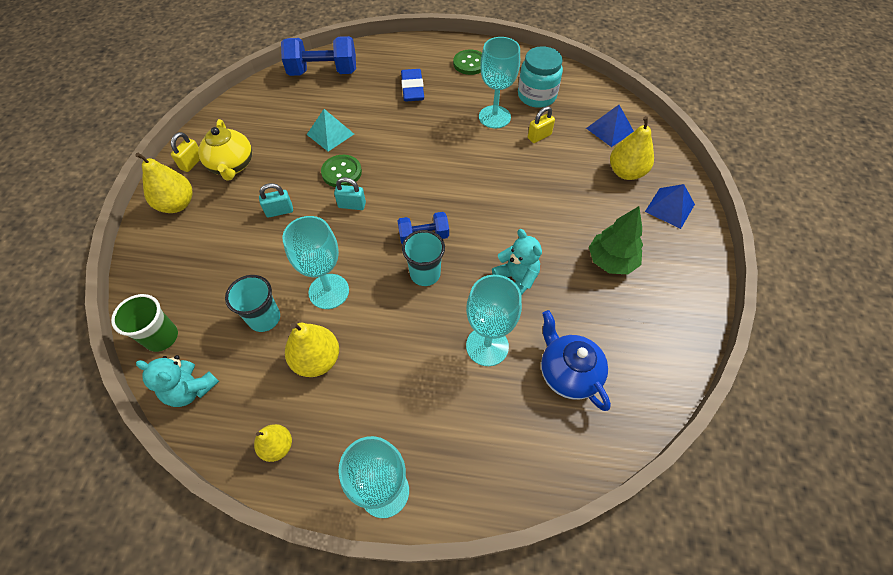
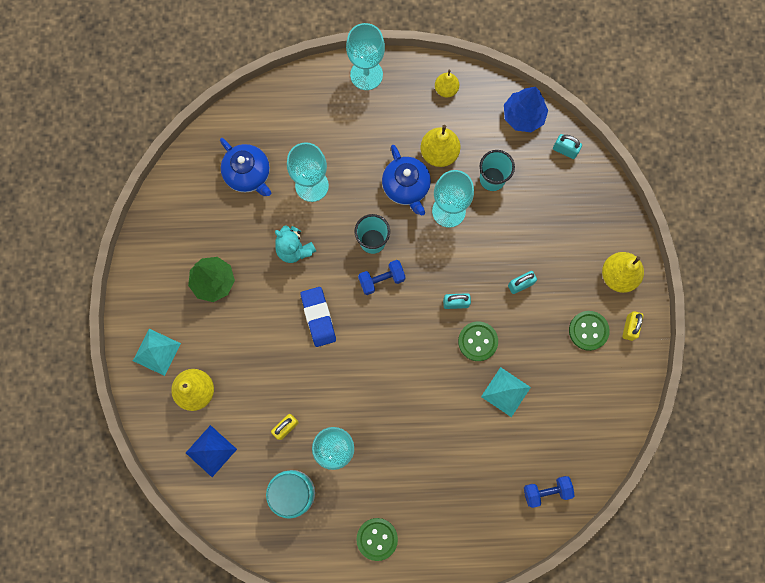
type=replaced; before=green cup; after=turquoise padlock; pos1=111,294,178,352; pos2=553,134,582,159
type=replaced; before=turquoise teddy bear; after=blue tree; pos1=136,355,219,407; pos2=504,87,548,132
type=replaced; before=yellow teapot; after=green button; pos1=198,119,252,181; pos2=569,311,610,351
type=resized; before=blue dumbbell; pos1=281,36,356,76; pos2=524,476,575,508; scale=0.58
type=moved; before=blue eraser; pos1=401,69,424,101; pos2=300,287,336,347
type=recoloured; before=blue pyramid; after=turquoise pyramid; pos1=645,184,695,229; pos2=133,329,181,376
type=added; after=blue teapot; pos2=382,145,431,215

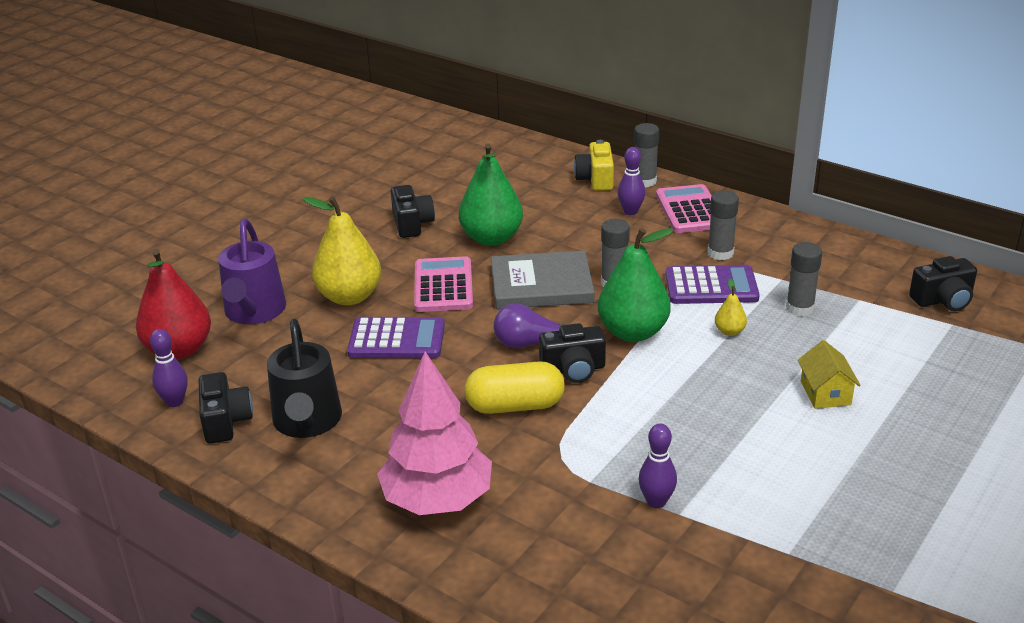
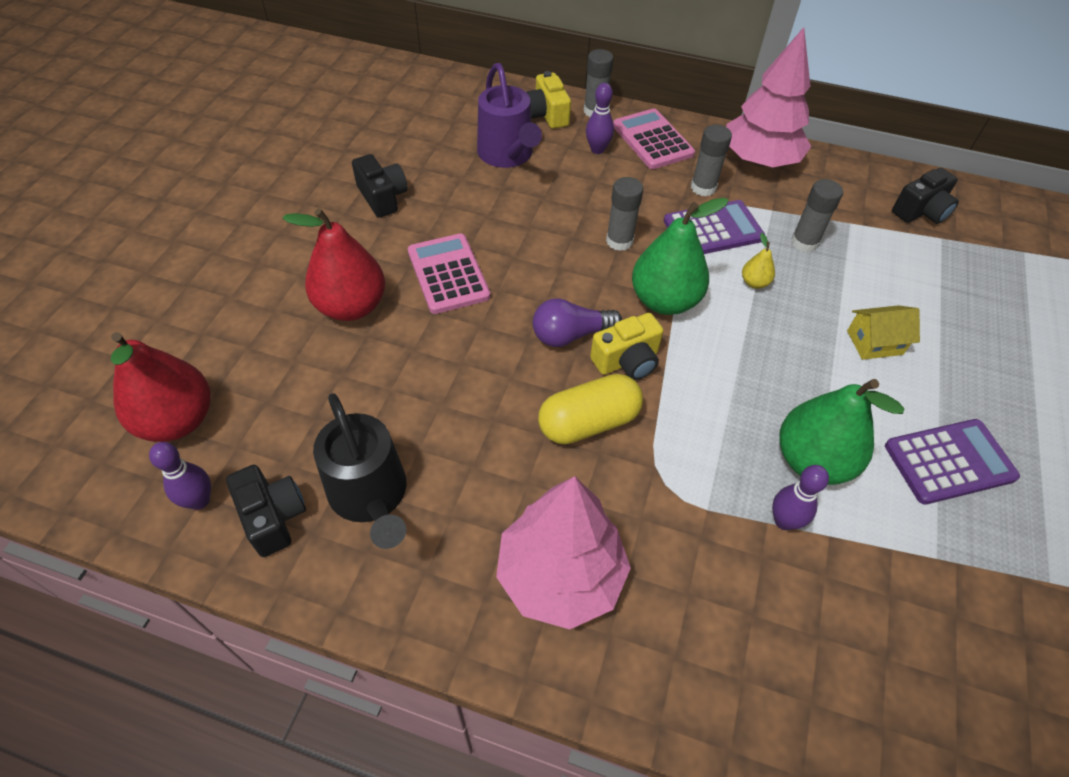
type=moved; before=purple watering can; pos1=218,219,286,324; pos2=477,63,542,168
type=recoloured; before=yellow pear; after=red pear; pos1=302,196,381,305; pos2=282,208,385,321
type=moved; before=purple calculator; pos1=347,317,445,358; pos2=885,419,1020,505
type=moved; before=green pear; pos1=459,144,523,246; pos2=779,379,905,485
type=removed; before=grey book; pos1=491,250,595,309
type=recoloured; before=black camera; after=yellow camera; pos1=539,323,606,383; pos2=590,313,664,380
type=turned; before=yellow house; pos1=798,340,861,409; pos2=847,305,920,360; turn=-75
type=added; after=pink tree; pos2=726,27,811,167

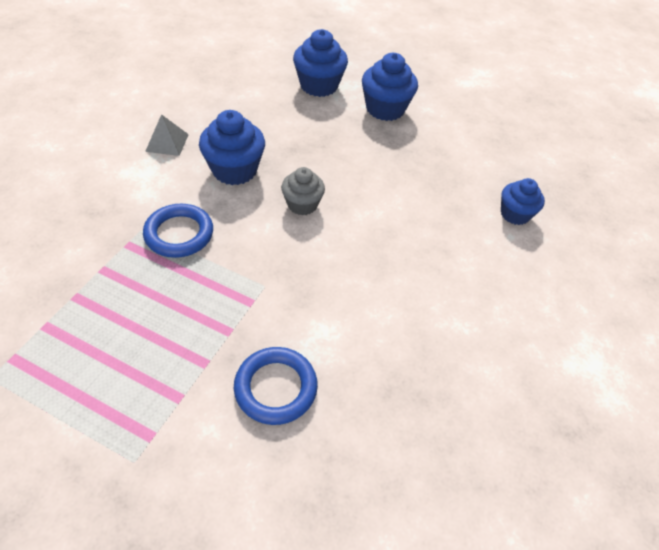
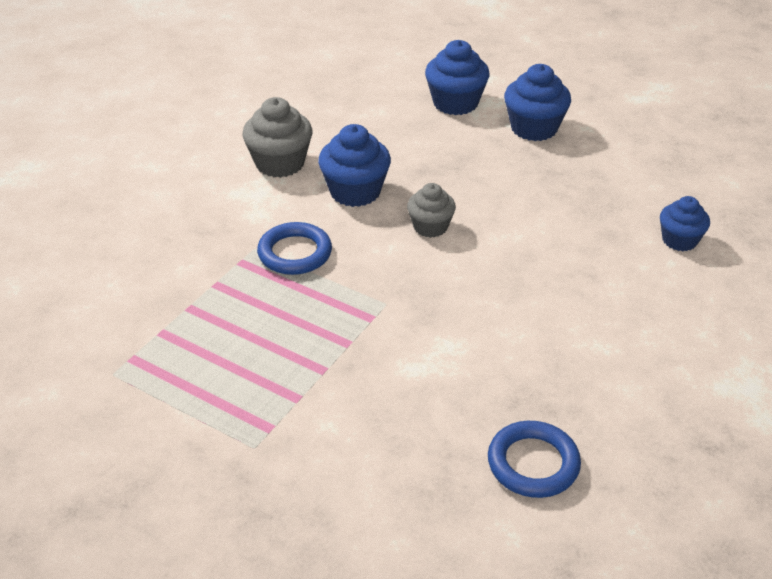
type=replaced; before=grey pyramid; after=grey cupcake; pos1=145,114,189,156; pos2=242,97,312,178
type=moved; before=blue ring; pos1=234,347,318,425; pos2=488,421,581,498

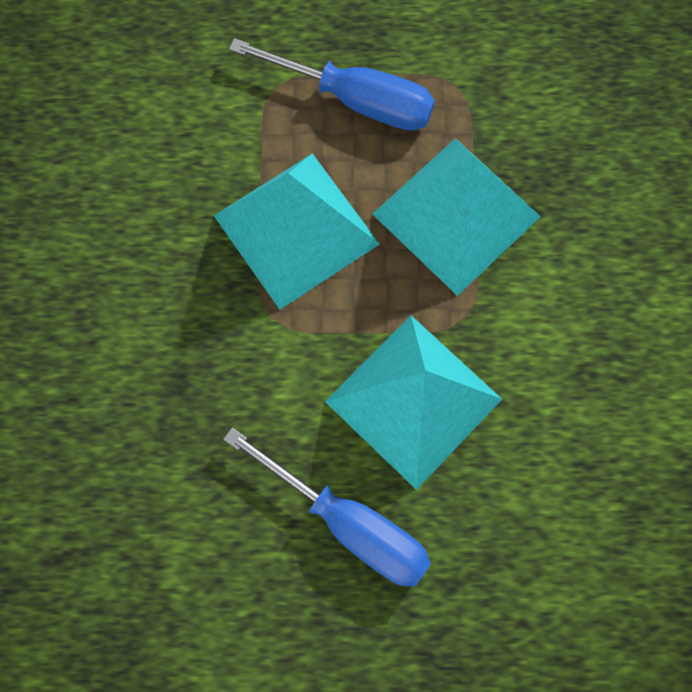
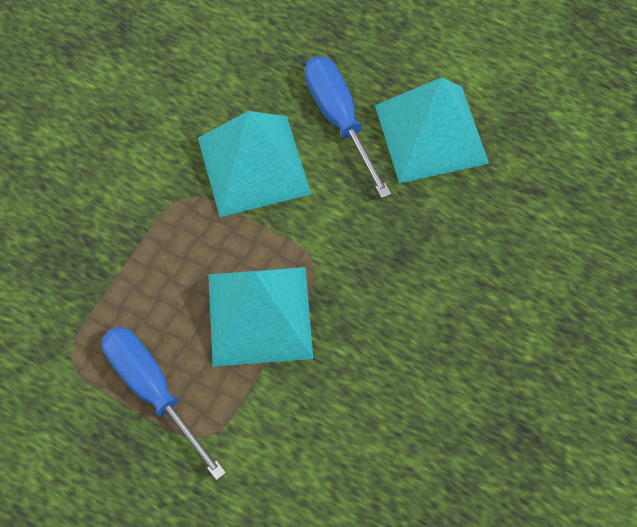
type=moved; before=turquoise pyramid; pos1=372,138,541,296; pos2=375,77,489,183

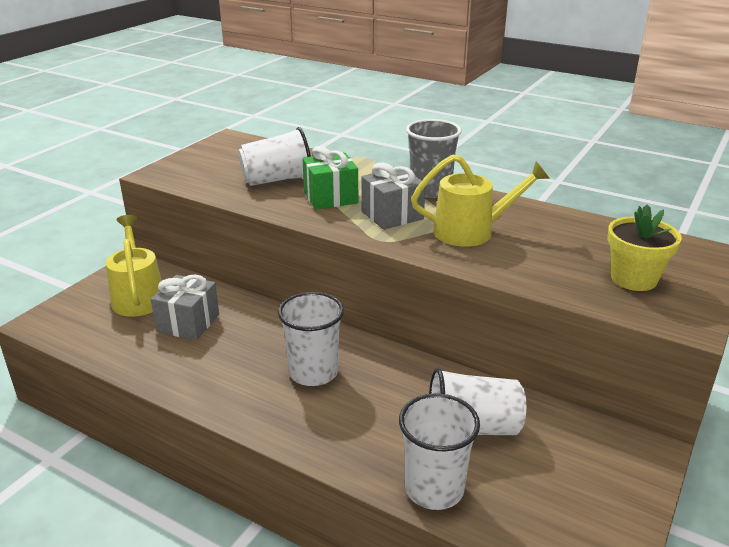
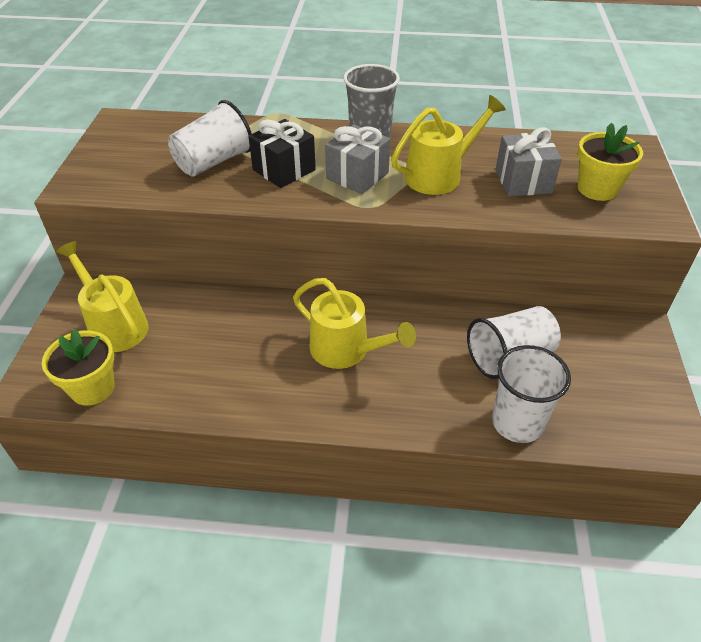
type=moved; before=grey gift; pos1=151,275,219,340; pos2=496,127,562,196
type=replaced; before=white cup; after=yellow watering can; pos1=278,292,344,386; pos2=293,278,416,369
type=recoloured; before=green gift; after=black gift; pos1=302,146,358,210; pos2=248,119,316,188
type=added; after=yellow flower pot; pos2=42,329,115,405

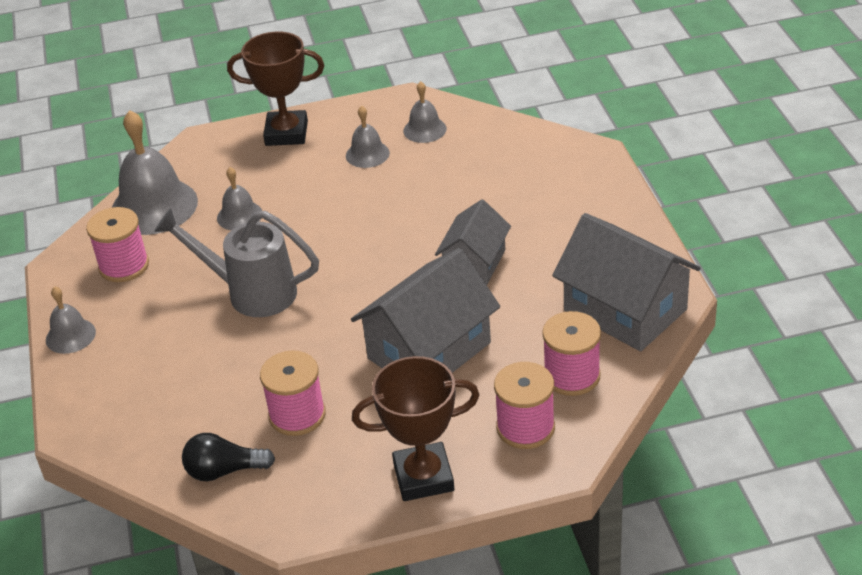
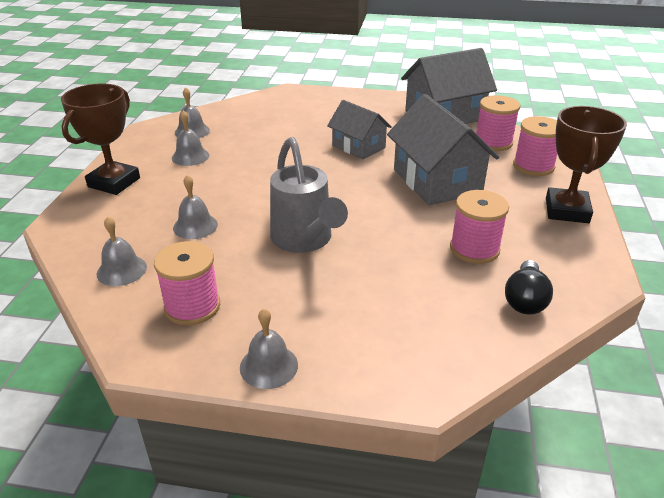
type=resized; before=grey bell; pos1=111,110,198,235; pos2=97,217,147,286; scale=0.52
type=turned; before=grey watering can; pos1=154,208,319,317; pos2=270,137,348,253; turn=-60

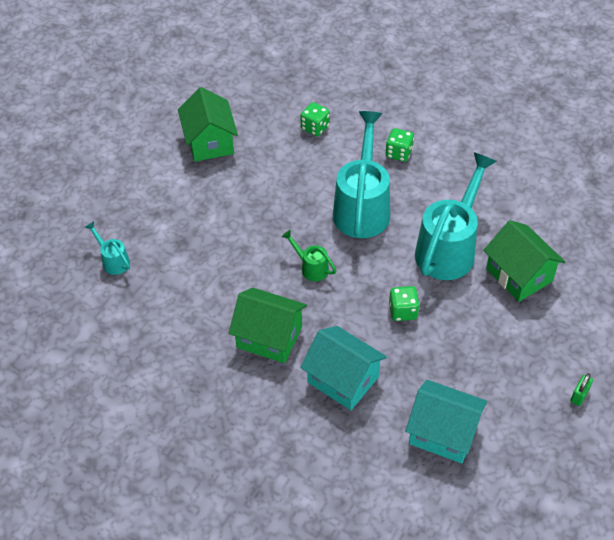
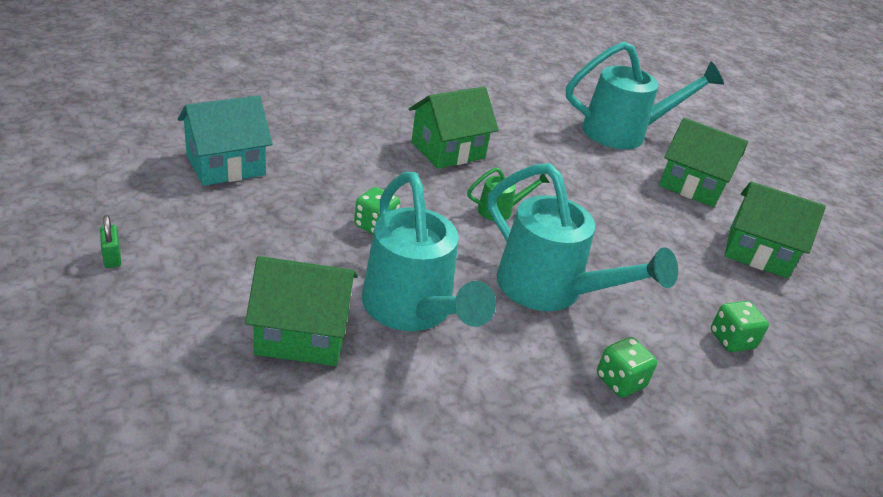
type=resized; before=turquoise watering can; pos1=85,221,130,275; pos2=566,41,724,149; scale=2.22
type=removed; before=turquoise house; pos1=300,326,387,410
type=added; after=green house; pos2=659,118,748,207

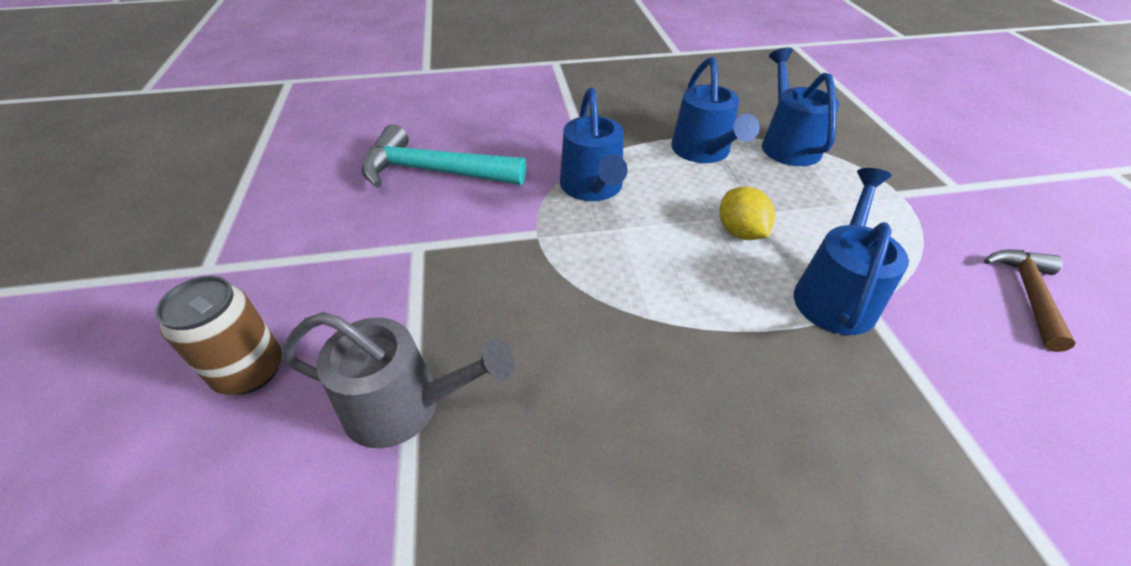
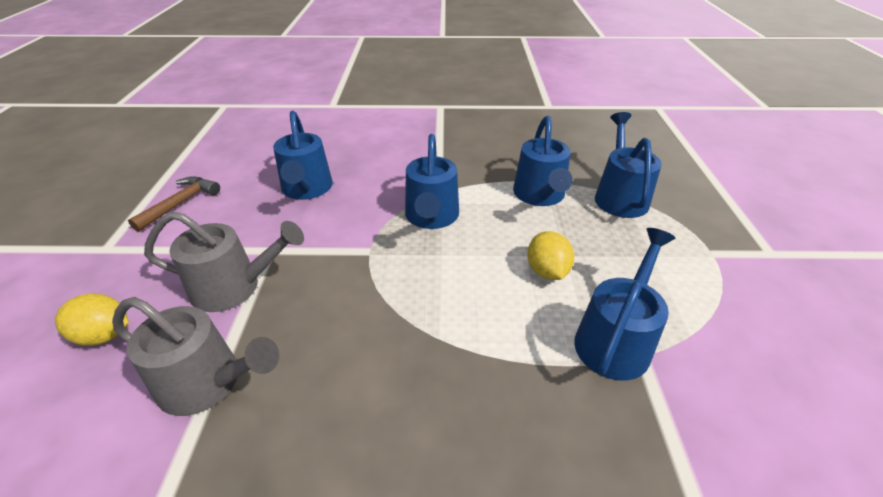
type=replaced; before=brown can; after=yellow lemon; pos1=155,276,282,395; pos2=55,293,129,346
type=replaced; before=turquoise hammer; after=blue watering can; pos1=362,124,526,188; pos2=273,111,333,200
type=moved; before=brown hammer; pos1=984,250,1076,352; pos2=128,176,220,232
type=added; after=grey watering can; pos2=144,211,304,312

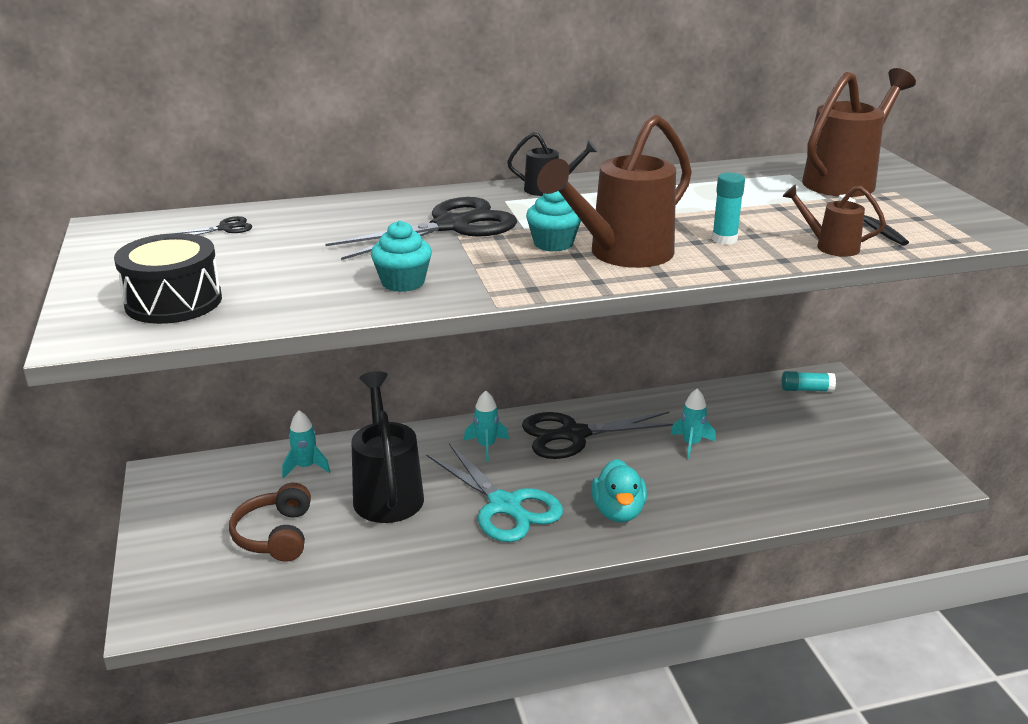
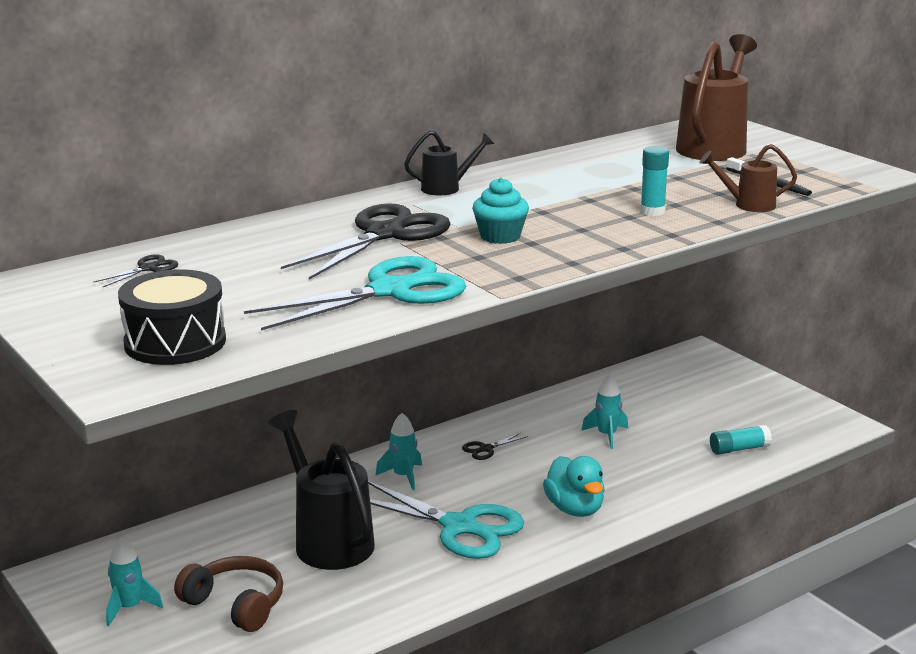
type=turned; before=brown headphones; pos1=229,483,311,562; pos2=174,556,283,632; turn=150
type=moved; before=turquoise rocket; pos1=282,410,330,478; pos2=106,537,163,626
type=replaced; before=turquoise cupcake; after=turquoise scissors; pos1=371,221,432,292; pos2=244,256,466,330
type=resized; before=black scissors; pos1=522,411,674,459; pos2=462,432,528,460; scale=0.41
type=removed; before=brown watering can; pos1=537,114,692,268
type=moved; before=turquoise glue stick; pos1=782,371,836,392; pos2=710,425,772,455

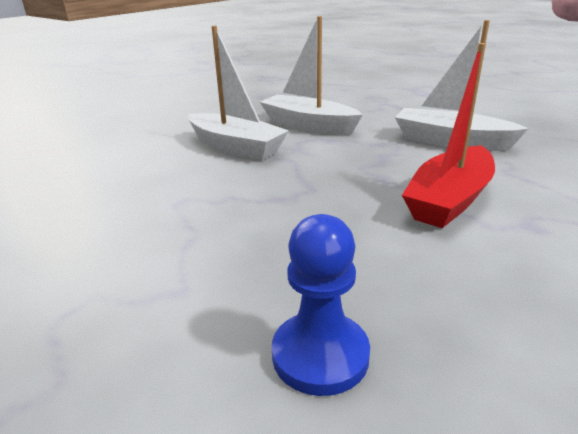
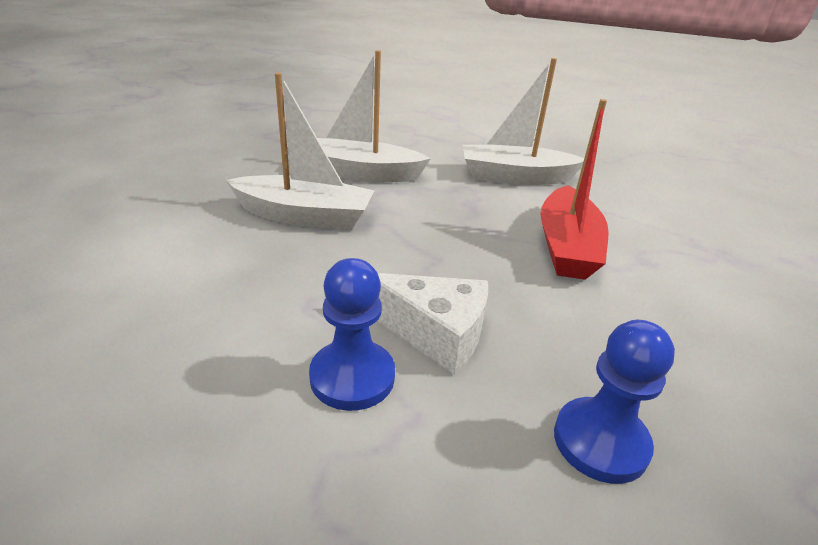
type=added; after=blue pawn; pos2=309,258,395,411
type=added; after=white cheese; pos2=378,273,488,375

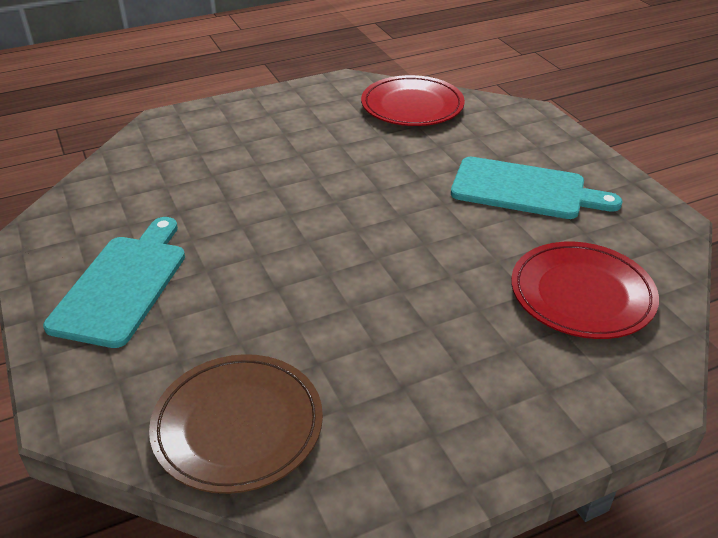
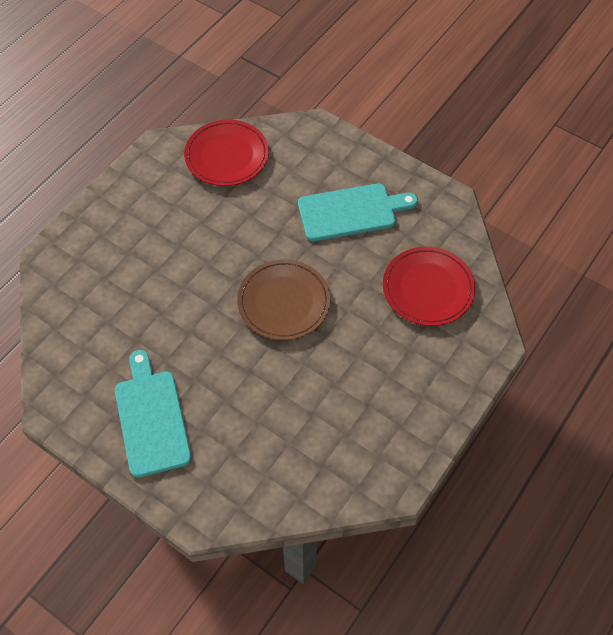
type=moved; before=brown plate; pos1=149,354,323,494; pos2=237,259,330,340

